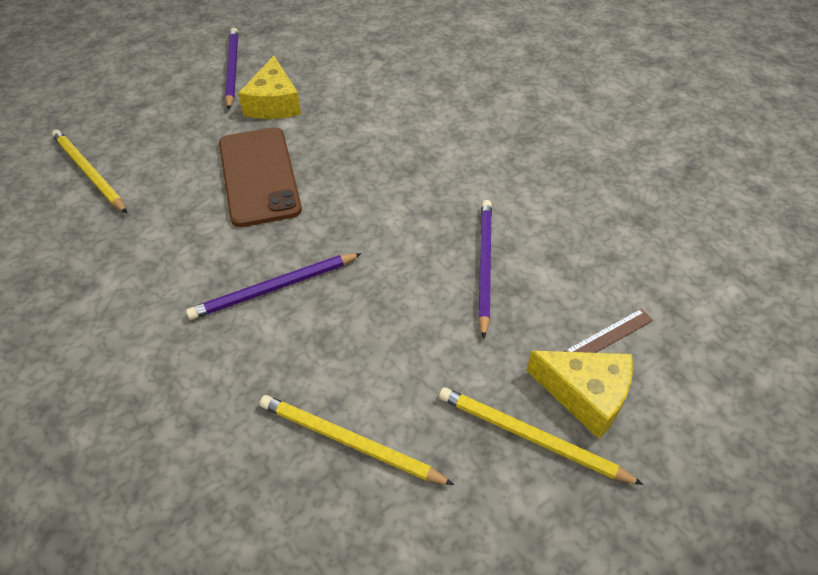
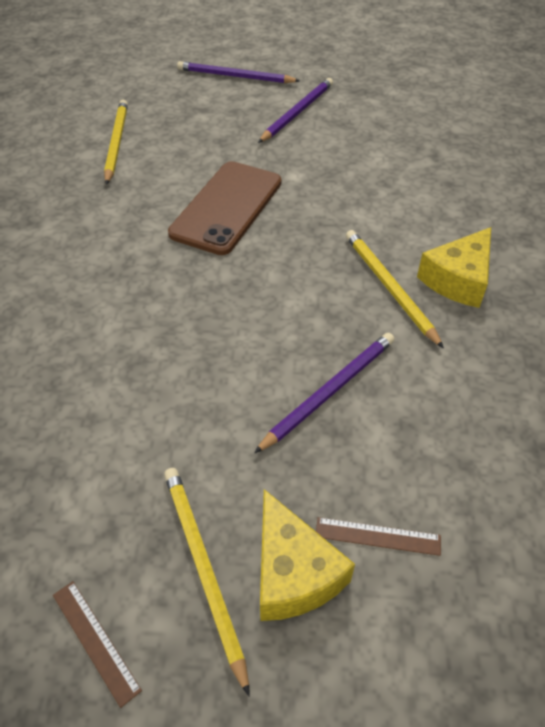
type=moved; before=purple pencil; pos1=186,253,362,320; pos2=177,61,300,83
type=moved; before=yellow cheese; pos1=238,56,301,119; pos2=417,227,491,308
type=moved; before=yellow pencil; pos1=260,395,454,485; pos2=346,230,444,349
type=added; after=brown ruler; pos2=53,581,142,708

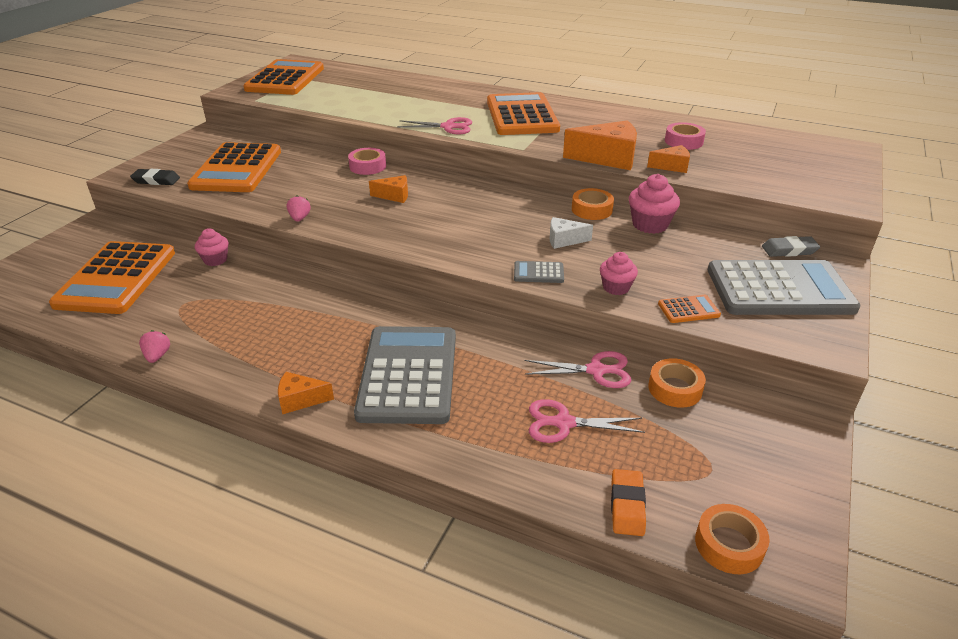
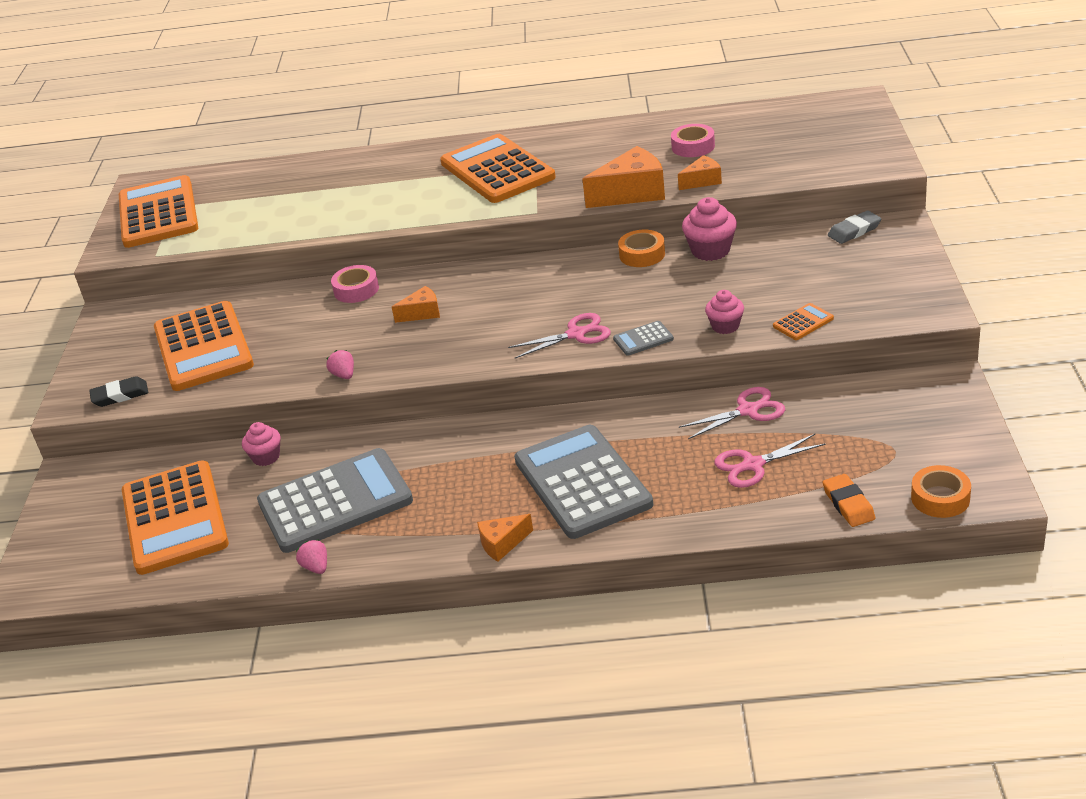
type=moved; before=pink scissors; pos1=397,117,472,134; pos2=508,313,611,359
type=removed; before=white cheese; pos1=550,217,593,249
type=removed; before=orange tape; pos1=648,358,706,408
type=moved; before=grey calculator; pos1=708,260,861,315; pos2=257,448,413,553

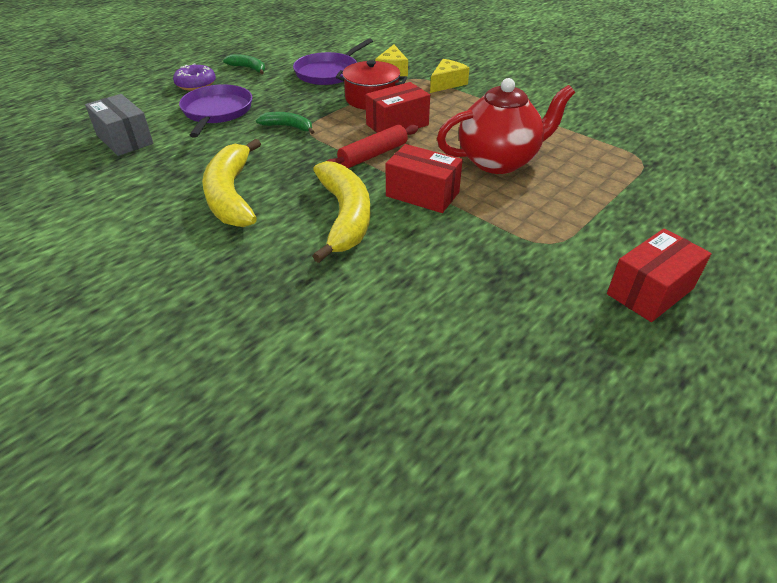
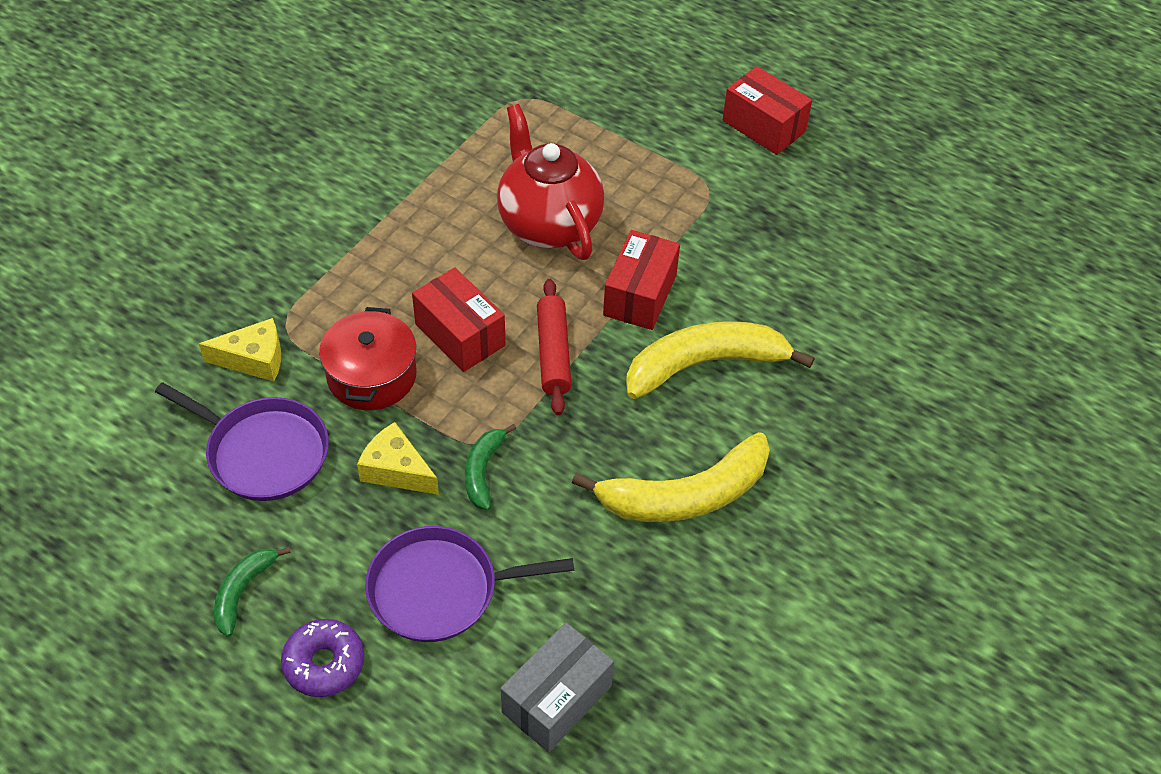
type=turned; before=red rolling pin; pos1=327,125,419,168; pos2=537,279,571,415; turn=45
type=moved; before=yellow cheese; pos1=430,59,470,93; pos2=357,422,439,495

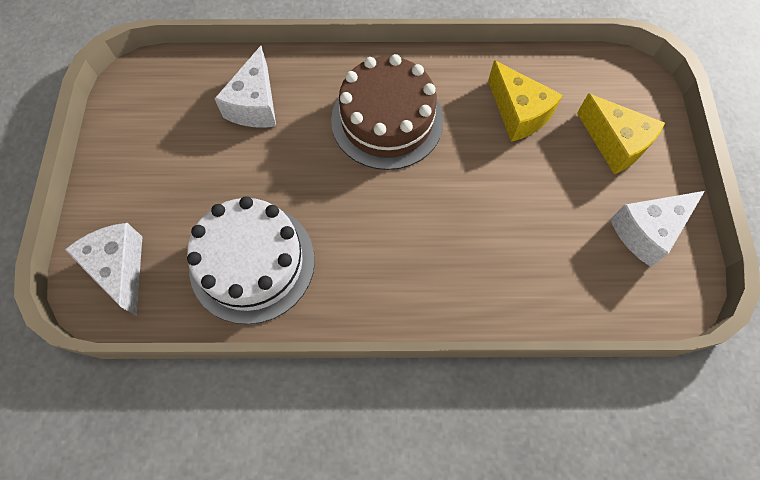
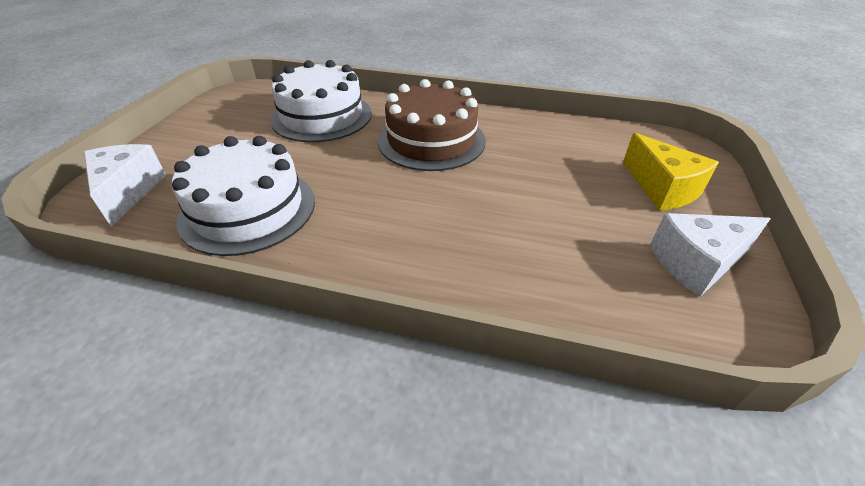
type=replaced; before=white cheese; after=white cake; pos1=214,46,276,128; pos2=270,60,372,142
type=removed; before=yellow cheese; pos1=488,60,563,142

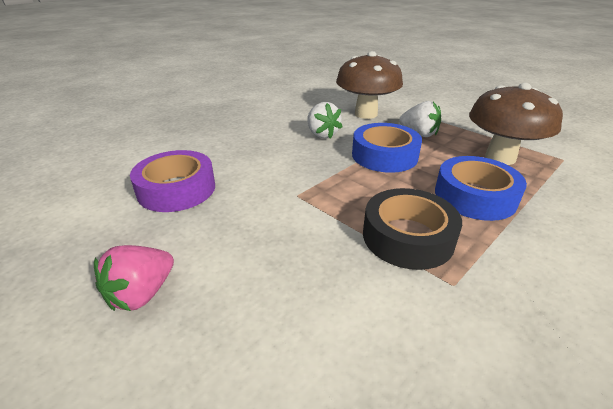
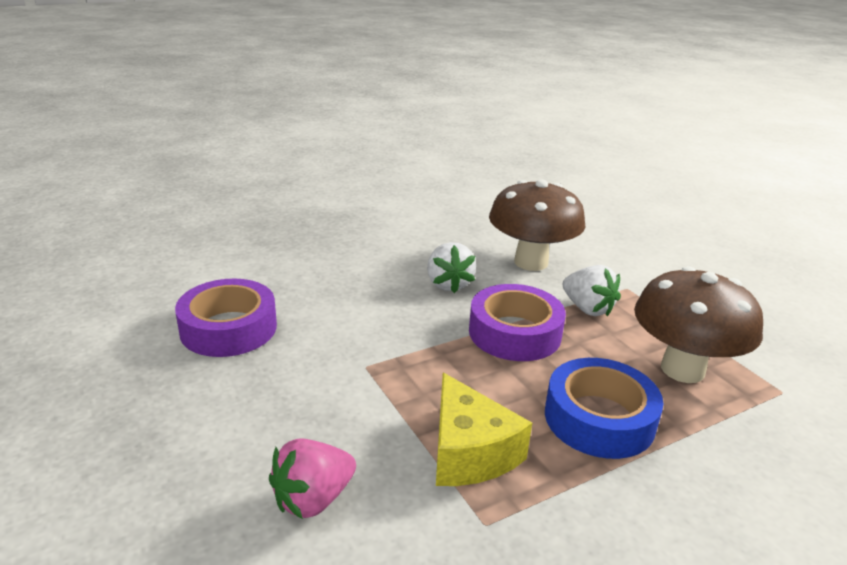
type=moved; before=pink strawberry; pos1=94,245,174,311; pos2=269,438,356,519
type=recoloured; before=blue tape; after=purple tape; pos1=352,123,422,173; pos2=469,284,566,361
type=replaced; before=black tape; after=yellow cheese; pos1=363,188,462,270; pos2=436,373,532,486

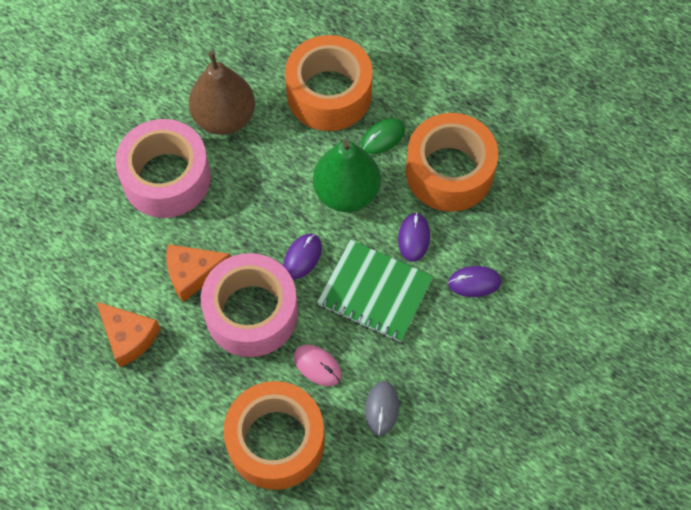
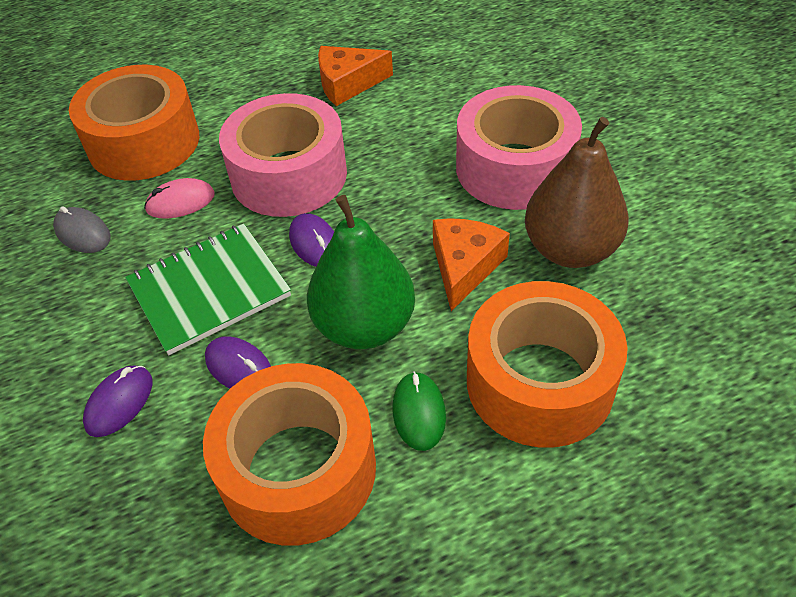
type=moved; before=orange cheese; pos1=166,244,231,302; pos2=433,218,510,311

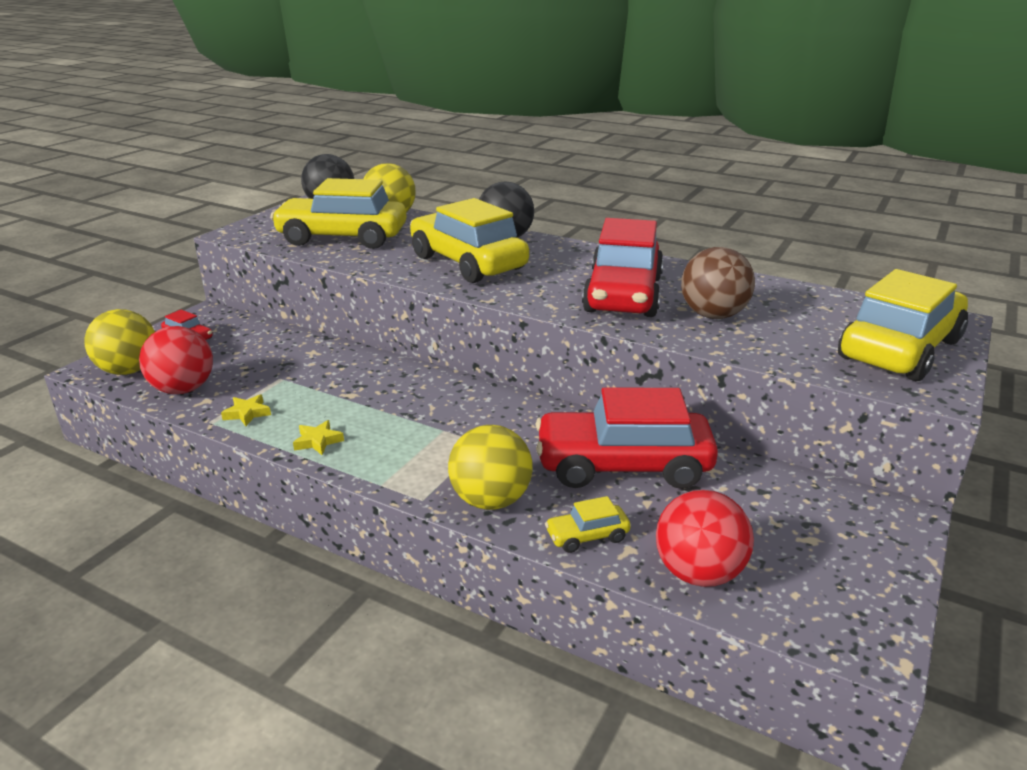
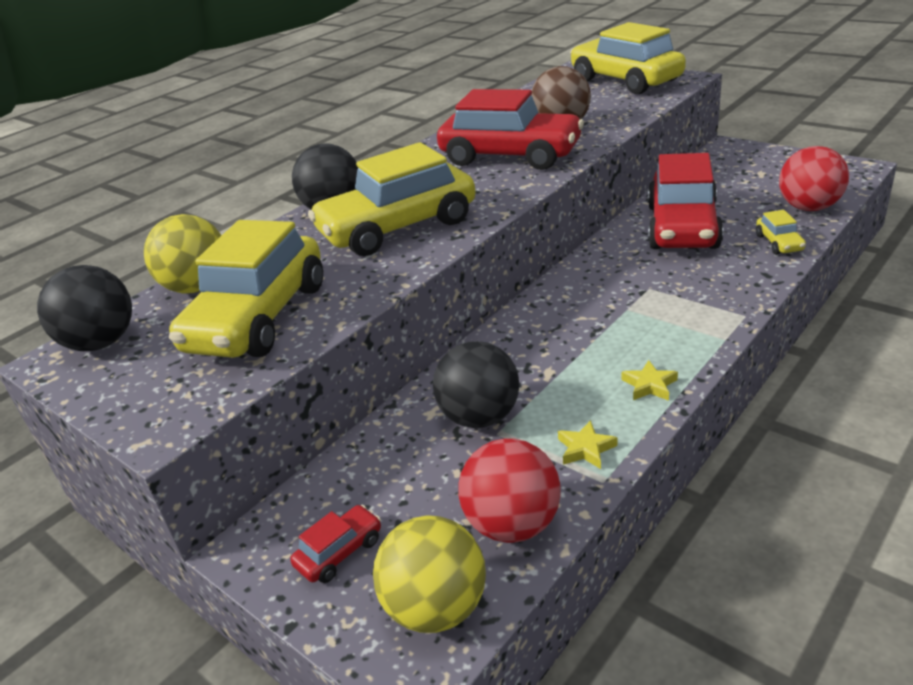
type=removed; before=yellow ball; pos1=448,425,533,510
type=added; after=black ball; pos2=433,341,519,428

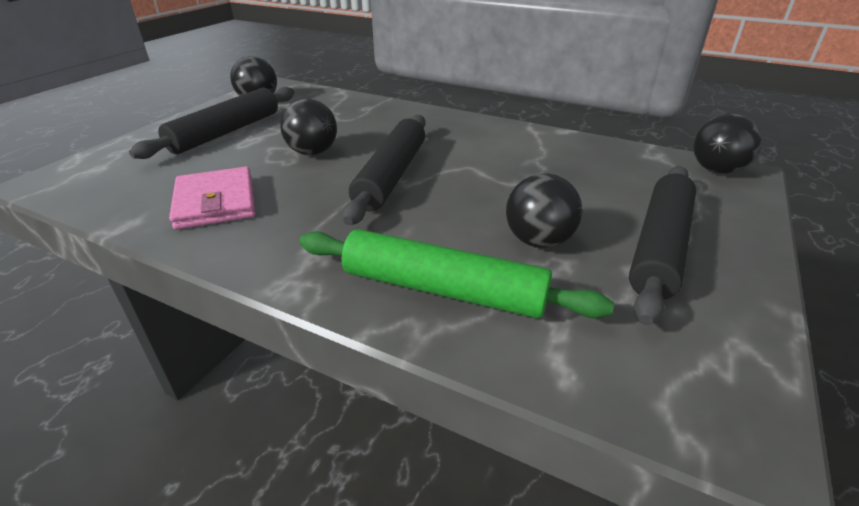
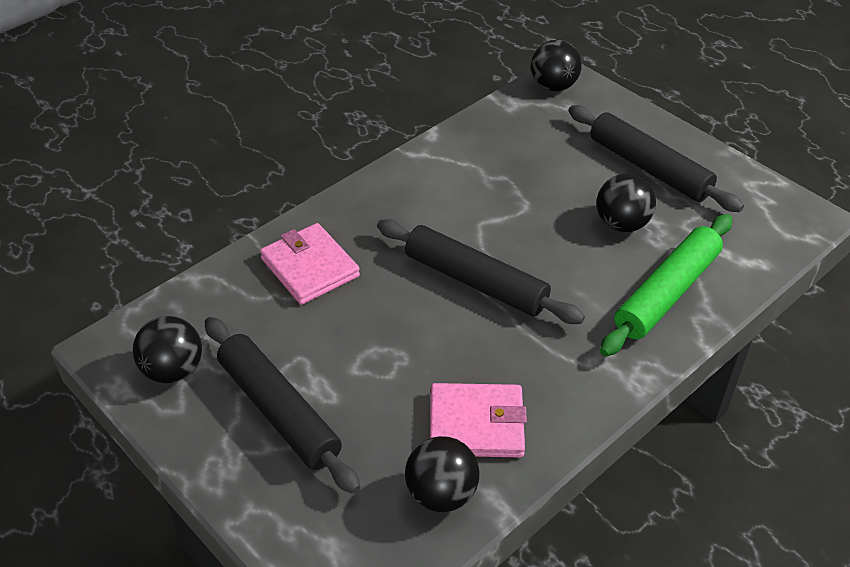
type=moved; before=black ball; pos1=280,99,337,155; pos2=405,436,479,512
type=added; after=pink wallet; pos2=260,223,360,305

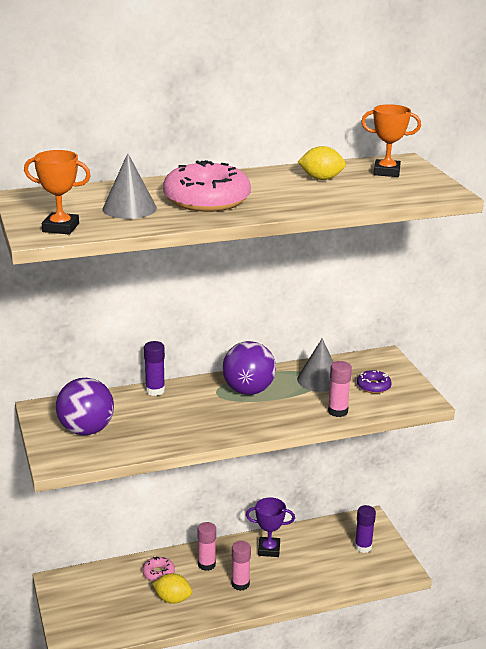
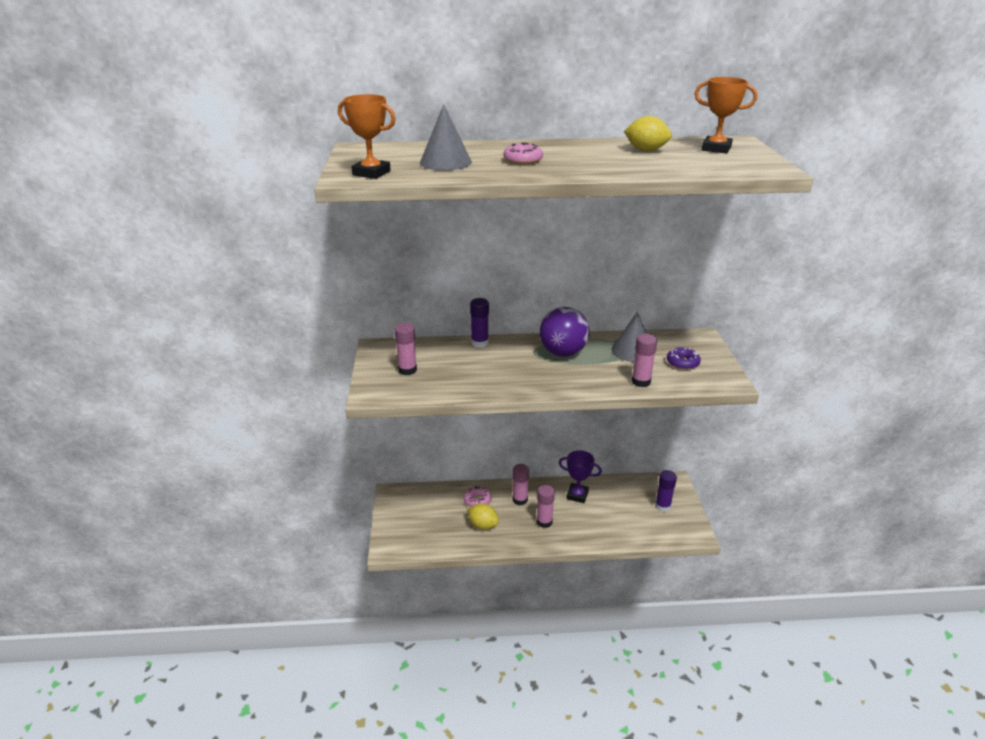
type=replaced; before=purple ball; after=pink glue stick; pos1=56,378,114,435; pos2=394,323,417,375
type=resized; before=pink donut; pos1=163,160,251,212; pos2=504,143,543,165; scale=0.46

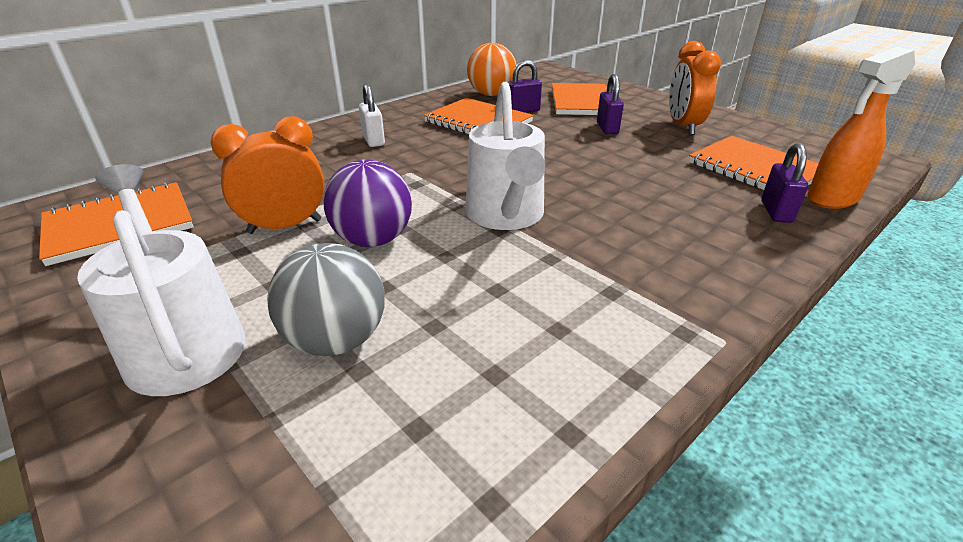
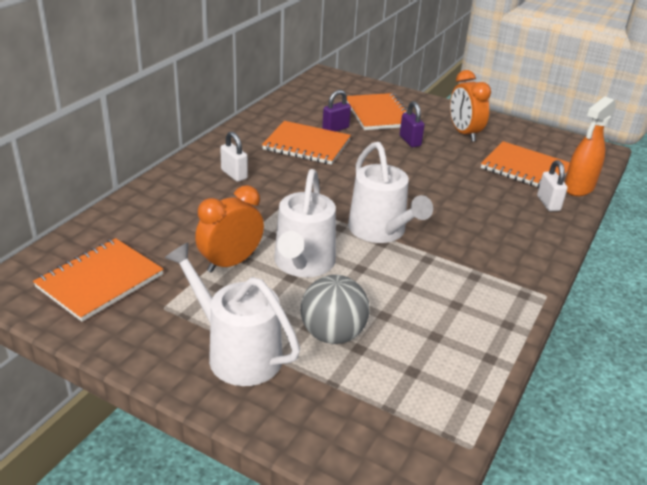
type=replaced; before=purple ball; after=white watering can; pos1=323,159,412,247; pos2=274,169,336,277
type=removed; before=orange ball; pos1=467,43,517,96
type=recoloured; before=purple padlock; after=white padlock; pos1=761,143,808,223; pos2=537,160,568,211

